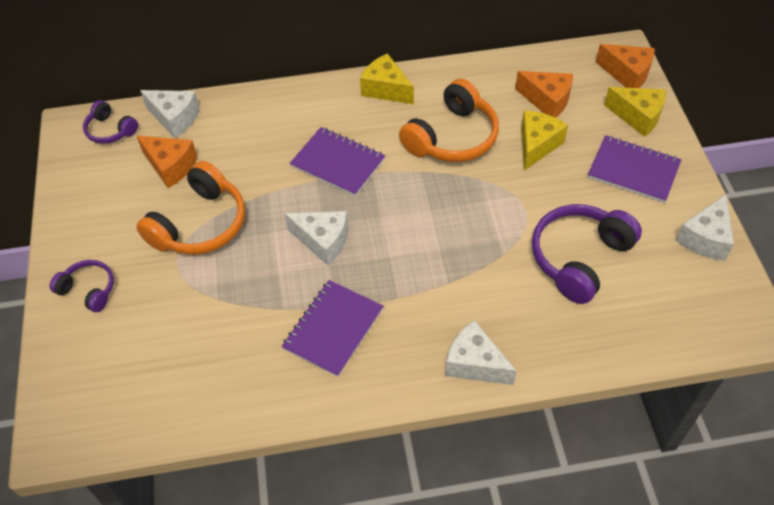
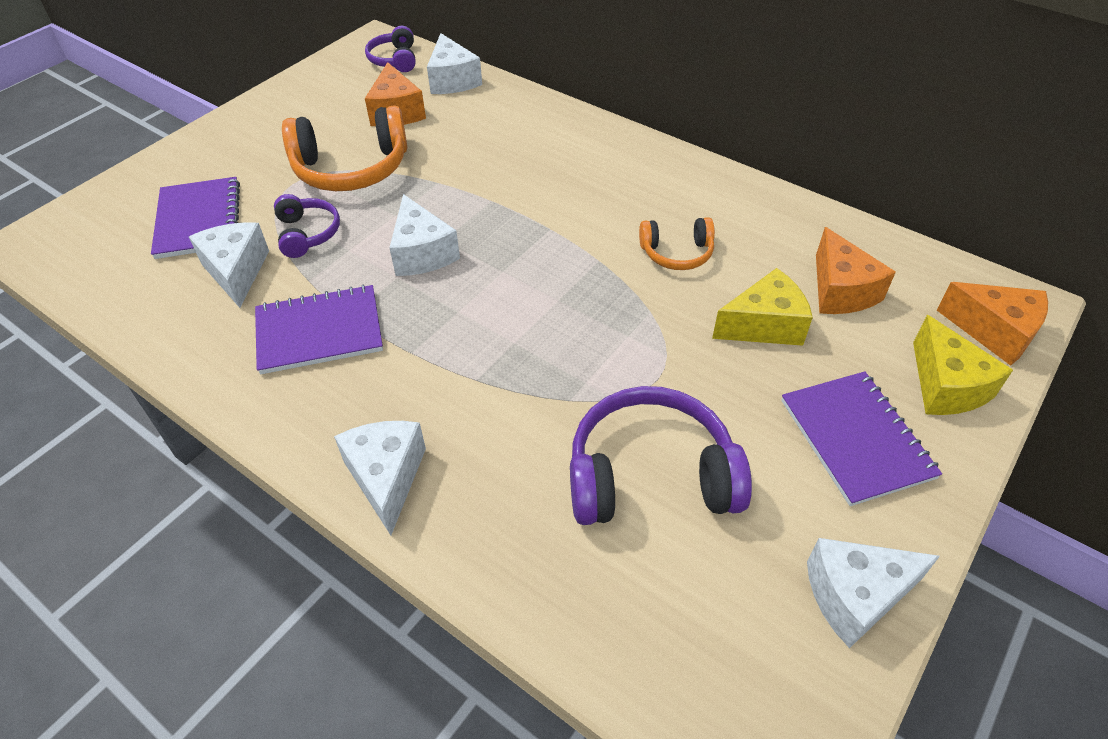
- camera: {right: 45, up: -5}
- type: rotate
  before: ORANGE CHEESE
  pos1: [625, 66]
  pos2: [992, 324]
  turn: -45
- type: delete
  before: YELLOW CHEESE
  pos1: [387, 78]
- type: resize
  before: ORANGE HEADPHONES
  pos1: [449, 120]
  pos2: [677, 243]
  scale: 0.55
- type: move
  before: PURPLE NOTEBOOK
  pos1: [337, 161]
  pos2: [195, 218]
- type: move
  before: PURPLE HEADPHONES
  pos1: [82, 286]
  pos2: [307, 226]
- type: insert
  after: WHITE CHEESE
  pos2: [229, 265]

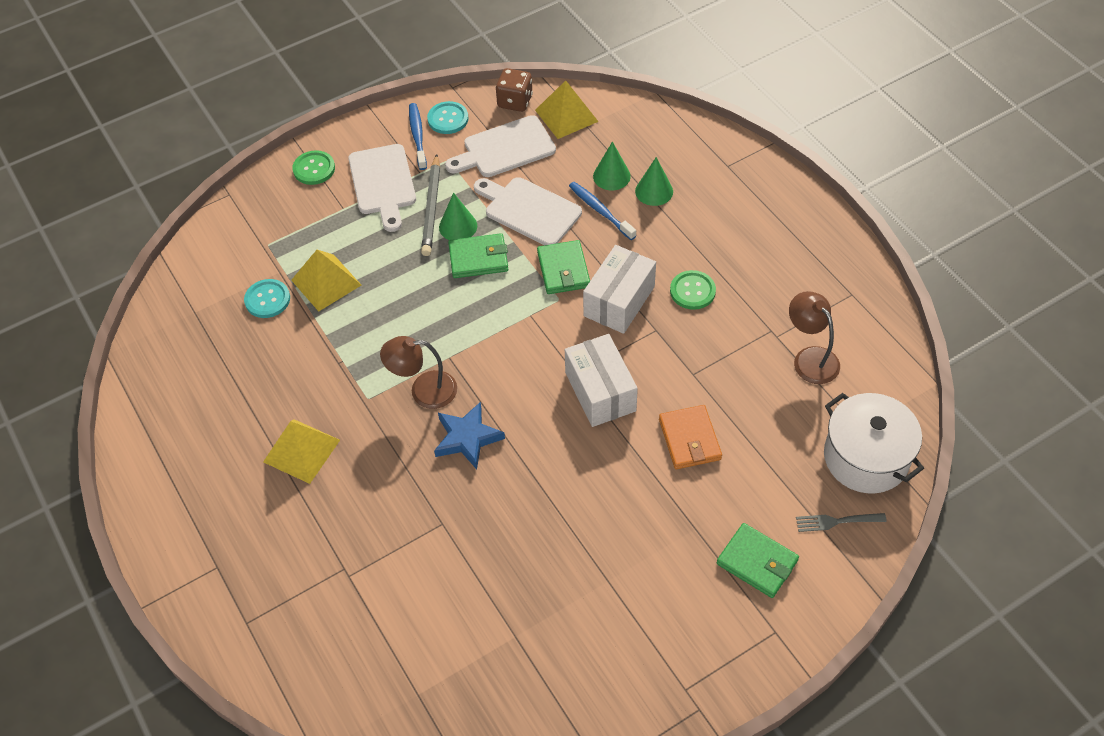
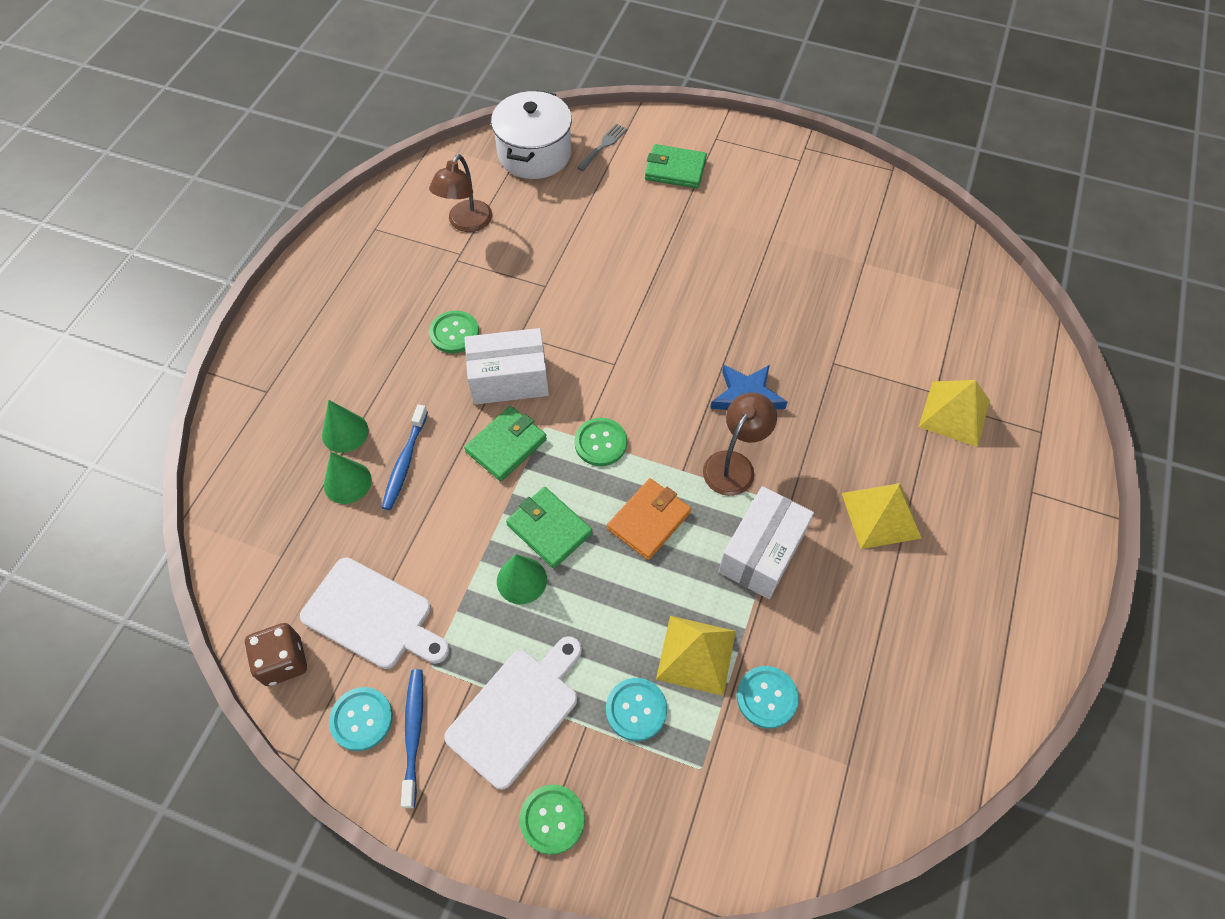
- camera: {right: -130, up: 5}
- type: move
  before: YELLOW PYRAMID
  pos1: [567, 109]
  pos2: [954, 413]
- type: rotate
  before: BLUE TOOTHBRUSH
  pos1: [418, 136]
  pos2: [412, 738]
  turn: 135
- type: delete
  before: GREY PENCIL
  pos1: [430, 205]
- type: delete
  before: WHITE CUTTING BOARD
  pos1: [528, 211]
- type: move
  before: WHITE BOX
  pos1: [601, 380]
  pos2: [766, 542]
- type: rotate
  before: BROWN LAMP
  pos1: [418, 372]
  pos2: [740, 444]
  turn: -105
- type: move
  before: ORANGE WALLET
  pos1: [690, 437]
  pos2: [649, 519]
- type: rotate
  before: GREY FORK
  pos1: [841, 522]
  pos2: [602, 147]
  turn: -105
- type: rotate
  before: GREEN WALLET
  pos1: [758, 560]
  pos2: [676, 166]
  turn: -75
- type: insert
  after: GREEN BUTTON
  pos2: [600, 442]
- type: insert
  after: TURQUOISE BUTTON
  pos2: [636, 709]

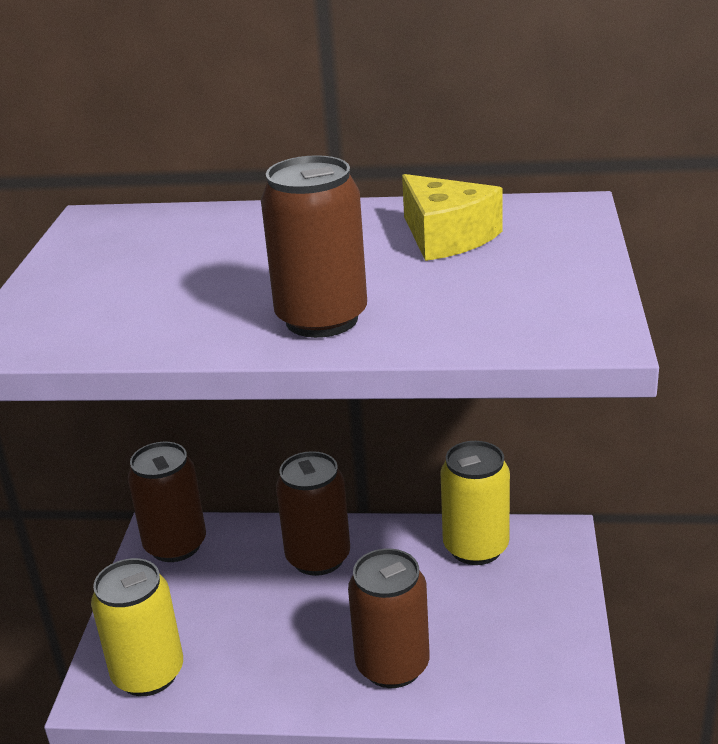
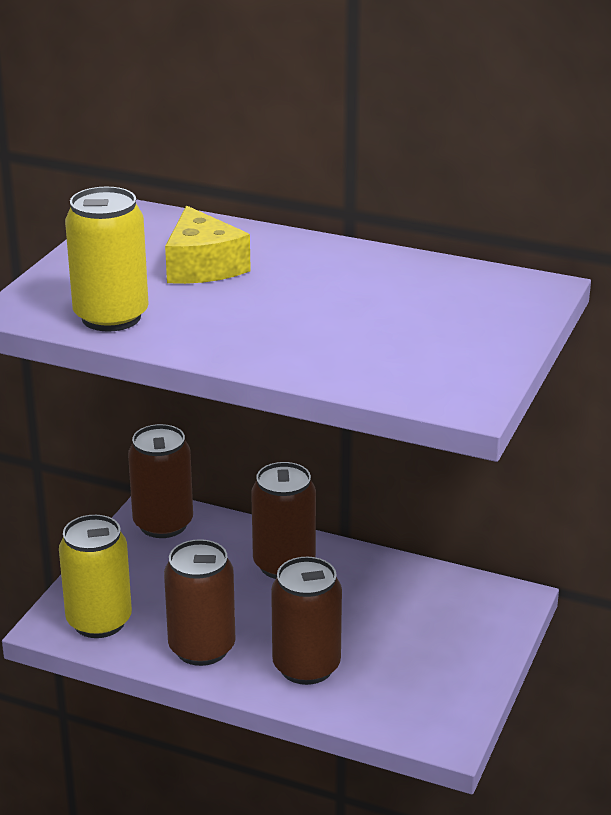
- camera: {right: 15, up: 0}
- type: move
  before: BROWN CAN
  pos1: [314, 246]
  pos2: [199, 602]
- type: move
  before: YELLOW CHEESE
  pos1: [452, 217]
  pos2: [208, 245]
- type: move
  before: YELLOW CAN
  pos1: [475, 503]
  pos2: [107, 259]

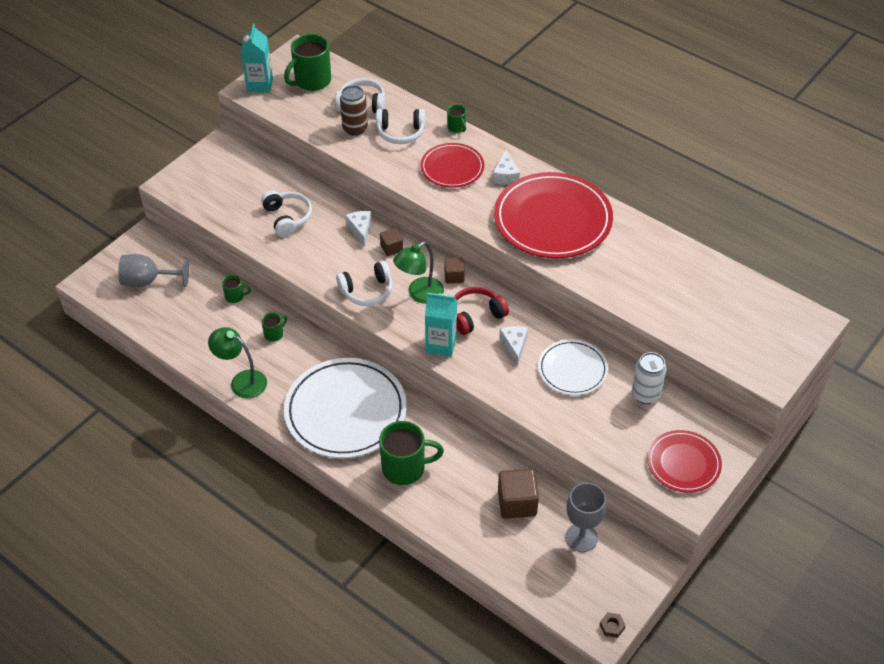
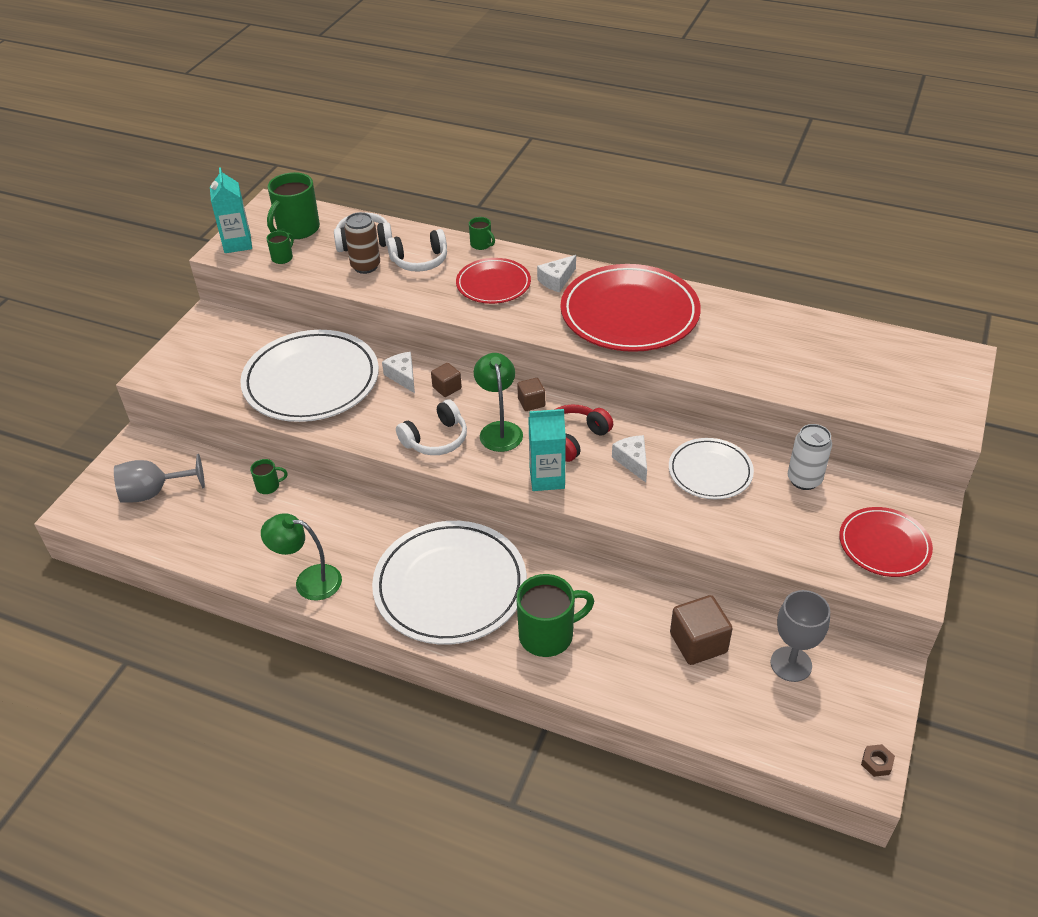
- camera: {right: -15, up: -5}
- type: rotate
  before: WHITE CHEESE
  pos1: [506, 167]
  pos2: [556, 273]
  turn: 60
- type: replace
  before: WHITE HEADPHONES
  after: WHITE PLATE
  pos1: [286, 213]
  pos2: [309, 376]
- type: rotate
  before: GREEN LAMP
  pos1: [418, 272]
  pos2: [498, 402]
  turn: 135
- type: move
  before: GREEN MUG
  pos1: [274, 327]
  pos2: [280, 247]

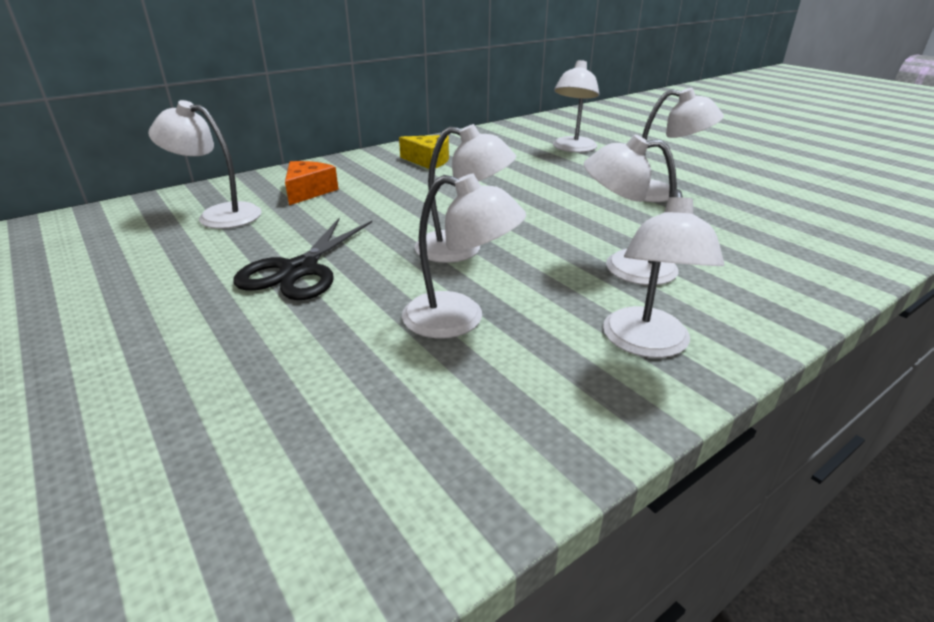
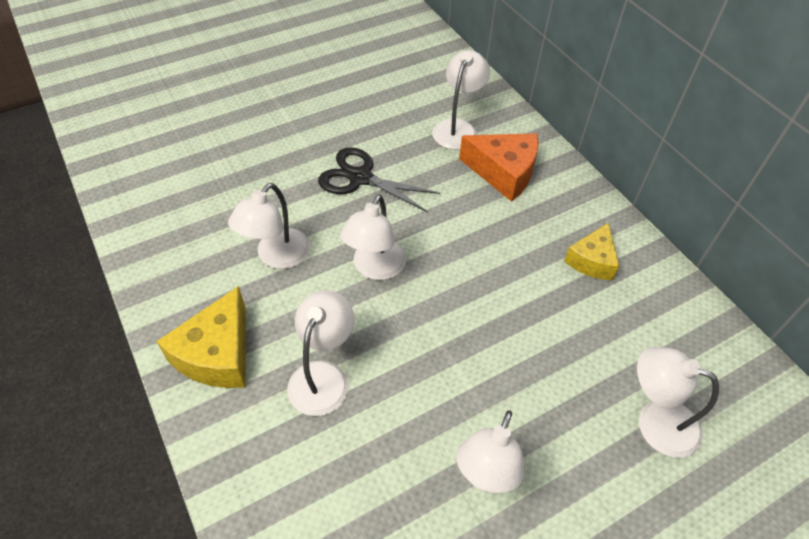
- camera: {right: 95, up: 20}
- type: resize
  before: ORANGE CHEESE
  pos1: [312, 183]
  pos2: [499, 167]
  scale: 1.51
- type: replace
  before: WHITE LAMP
  after: YELLOW CHEESE
  pos1: [663, 273]
  pos2: [200, 337]

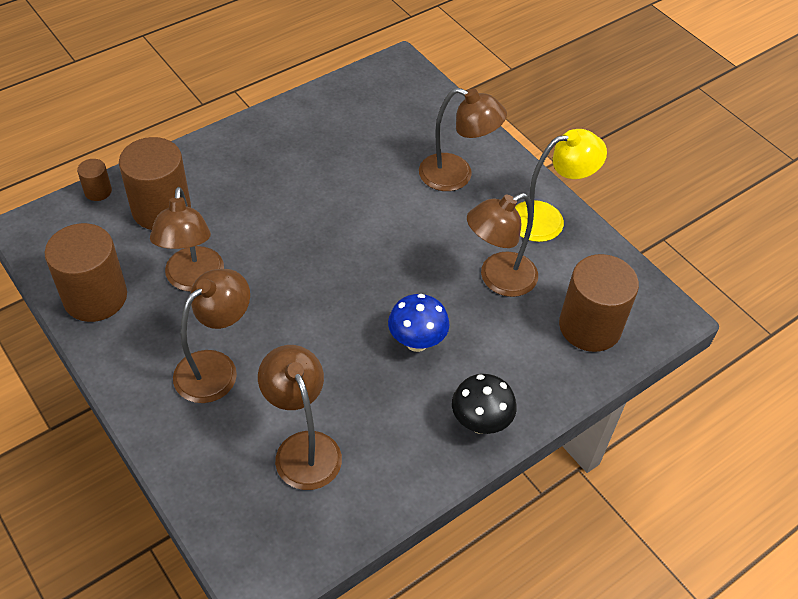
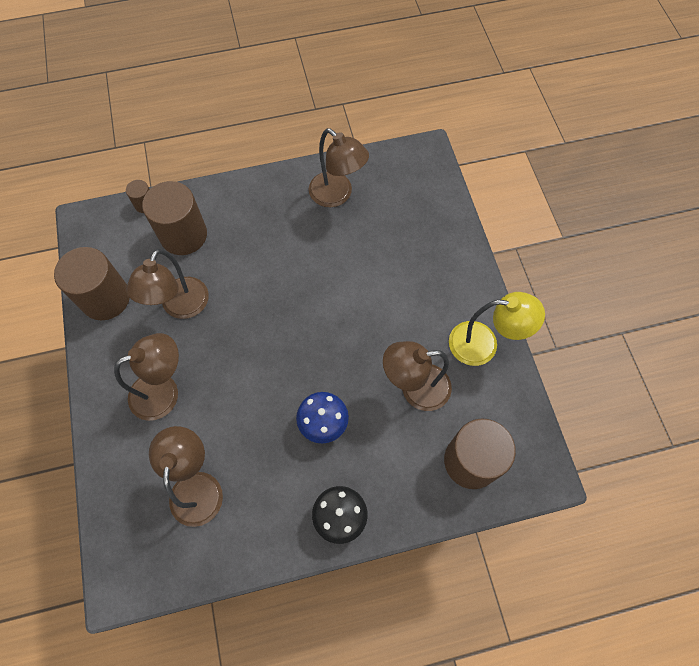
- camera: {right: 25, up: 15}
- type: move
  before: BROWN LAMP
  pos1: [463, 139]
  pos2: [339, 167]

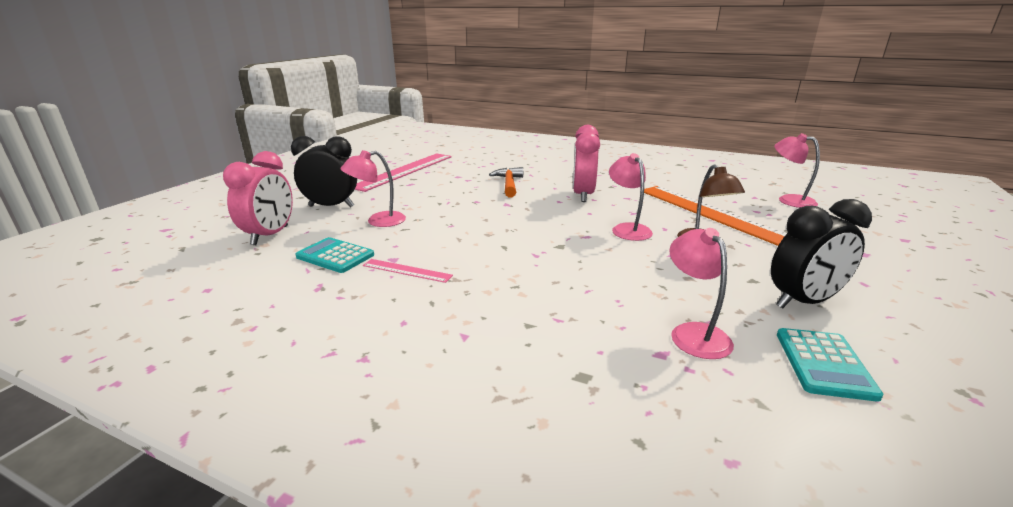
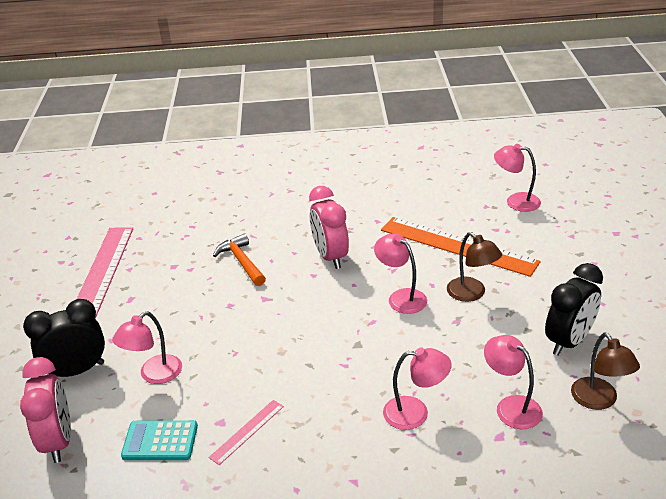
- camera: {right: -25, up: 10}
- type: rotate
  before: PINK RULER
  pos1: [408, 271]
  pos2: [246, 432]
  turn: -45
- type: replace
  before: TURQUOISE CALCULATOR
  after: BROWN LAMP
  pos1: [830, 365]
  pos2: [605, 371]
- type: insert
  after: PINK LAMP
  pos2: [417, 389]

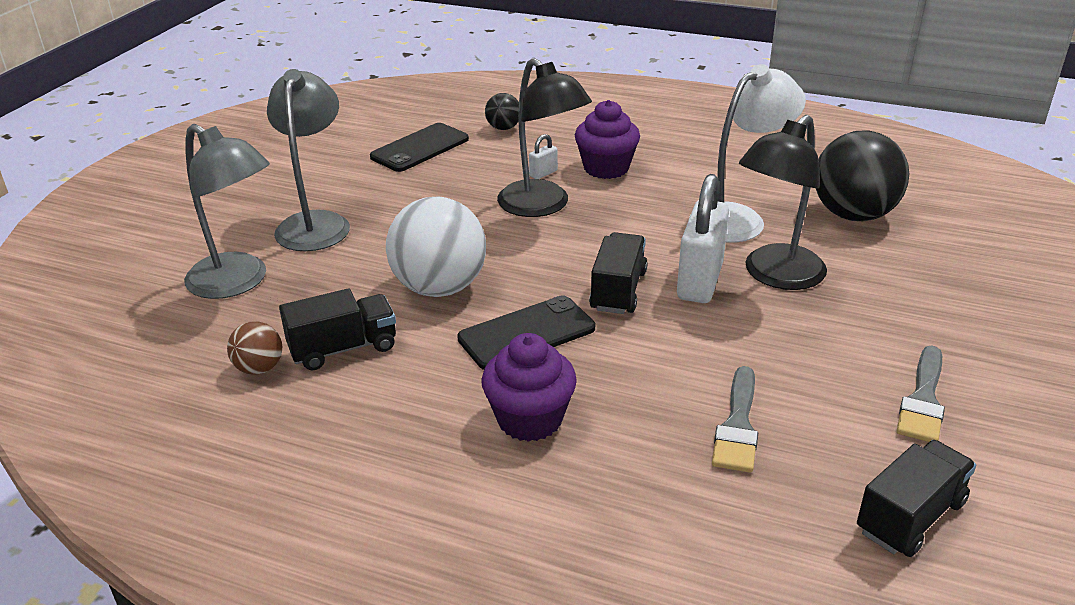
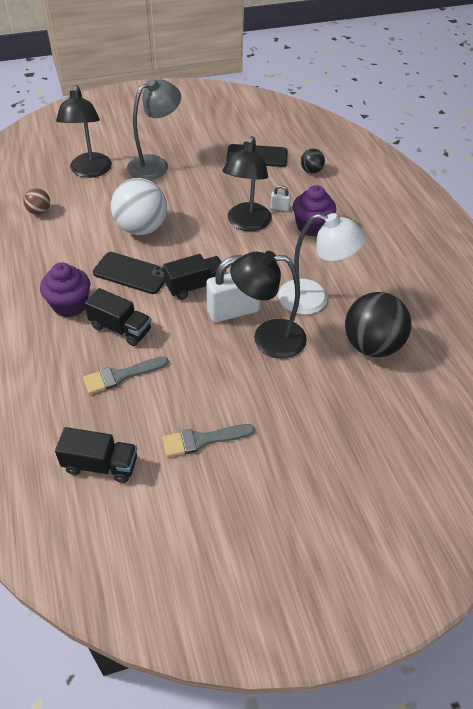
- camera: {right: 50, up: 15}
- type: recolor
  before: GREY LAMP
  after: BLACK LAMP
  pos1: [227, 211]
  pos2: [84, 131]
- type: move
  before: BLACK TRUCK
  pos1: [337, 329]
  pos2: [117, 317]

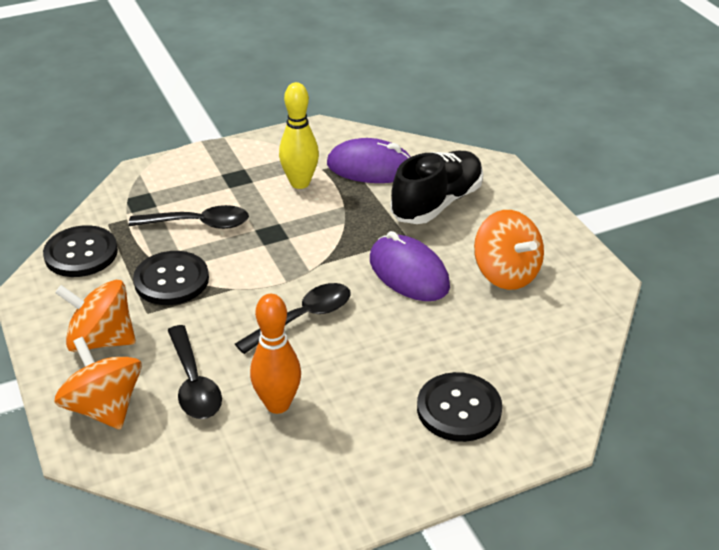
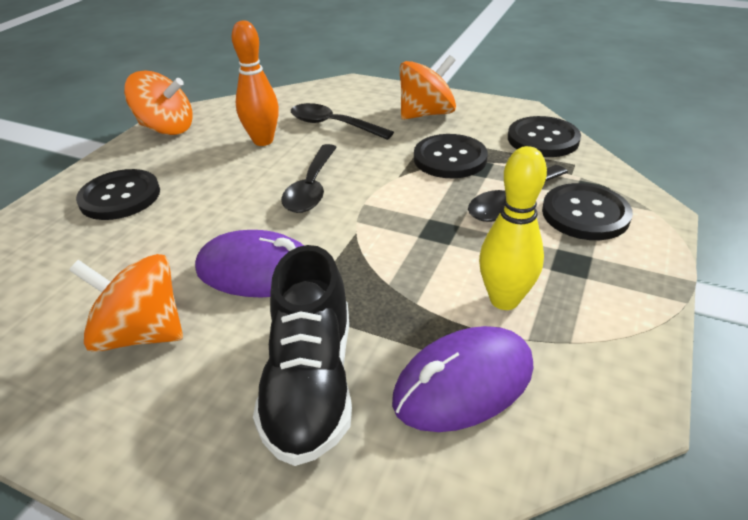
- camera: {right: 140, up: 0}
- type: move
  before: ORANGE SPINNING TOP
  pos1: [98, 383]
  pos2: [158, 102]
- type: insert
  after: BLACK BUTTON
  pos2: [587, 211]

